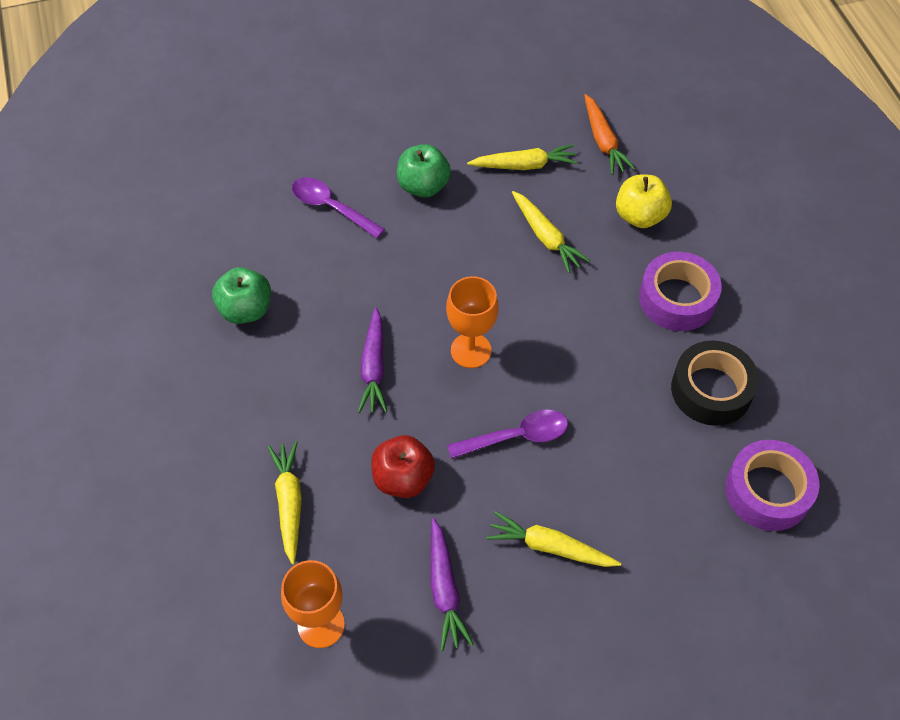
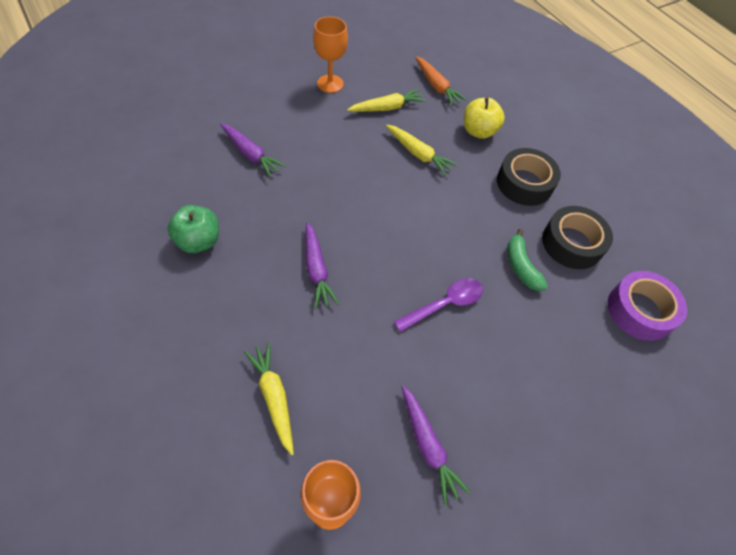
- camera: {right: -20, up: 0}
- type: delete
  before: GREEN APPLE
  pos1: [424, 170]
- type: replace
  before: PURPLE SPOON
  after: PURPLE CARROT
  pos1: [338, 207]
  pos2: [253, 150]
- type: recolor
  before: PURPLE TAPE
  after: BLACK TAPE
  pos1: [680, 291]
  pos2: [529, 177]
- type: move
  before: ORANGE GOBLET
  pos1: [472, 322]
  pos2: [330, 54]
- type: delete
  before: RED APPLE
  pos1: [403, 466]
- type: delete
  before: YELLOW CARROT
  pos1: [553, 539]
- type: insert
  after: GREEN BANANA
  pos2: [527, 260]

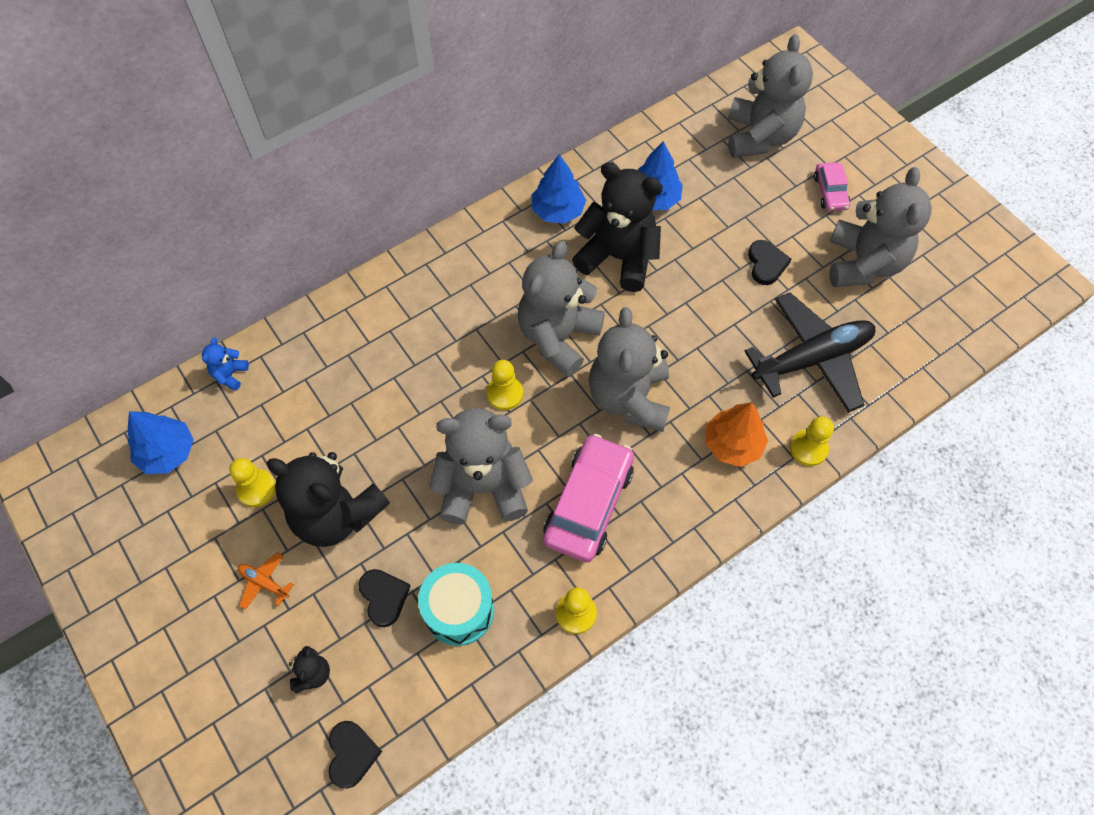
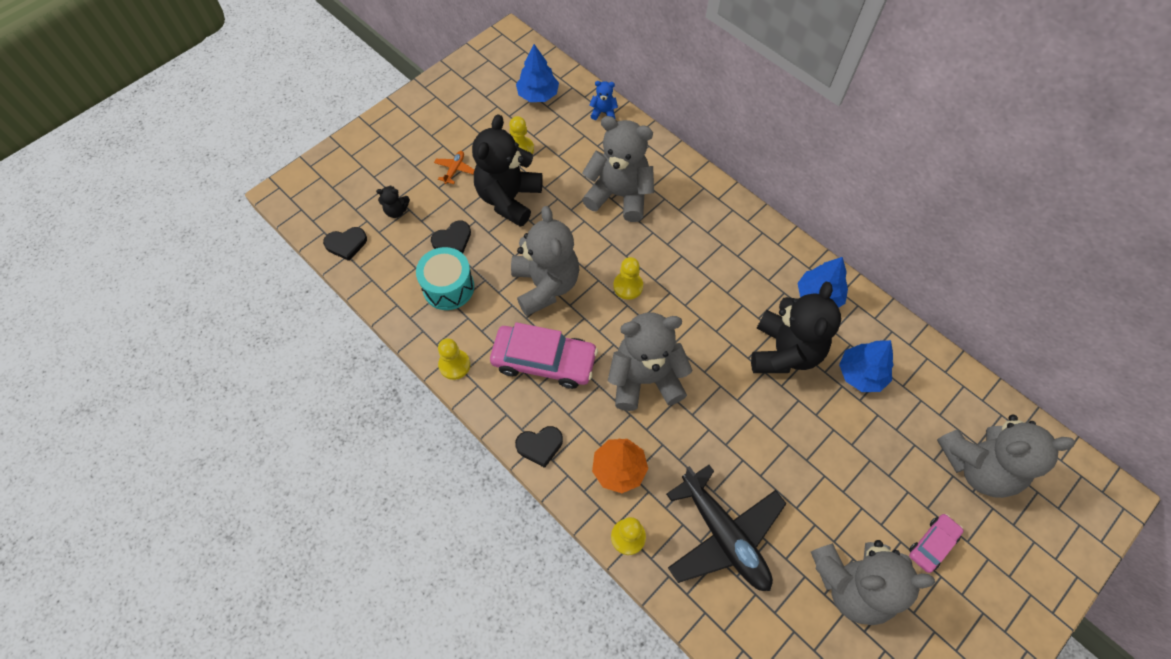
- camera: {right: 80, up: 0}
- type: rotate
  before: PINK CAR
  pos1: [832, 186]
  pos2: [936, 543]
  turn: 150
- type: move
  before: BLACK HEART
  pos1: [769, 262]
  pos2: [539, 447]
- type: move
  before: GREY TEDDY BEAR
  pos1: [561, 309]
  pos2: [618, 169]

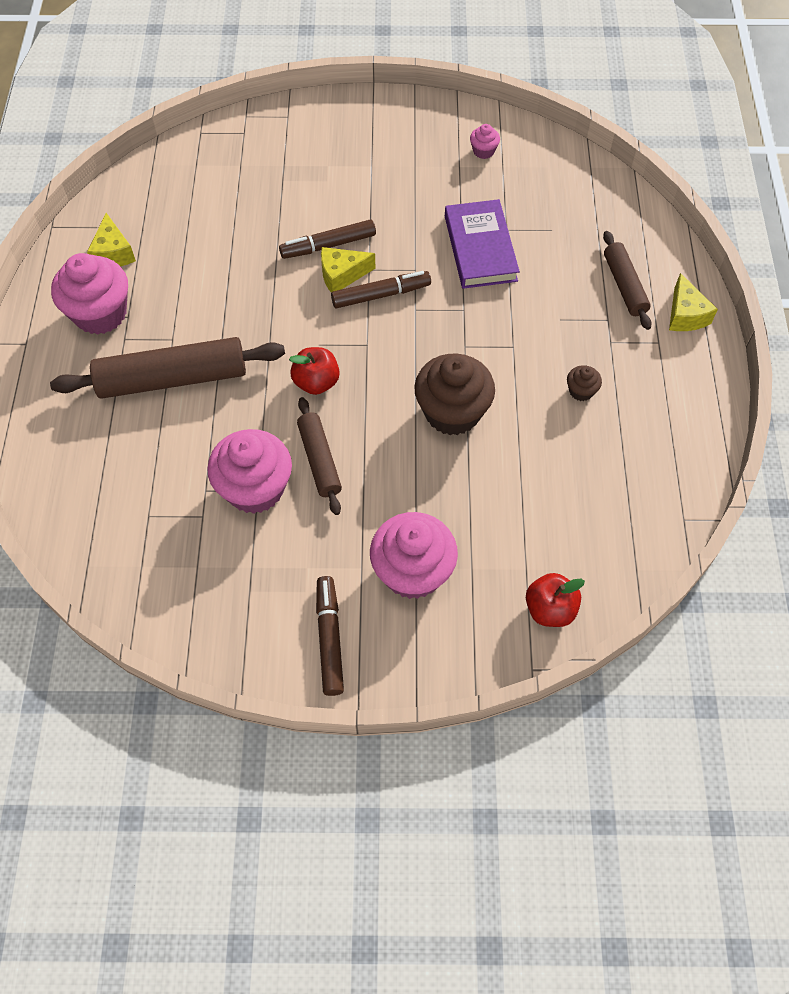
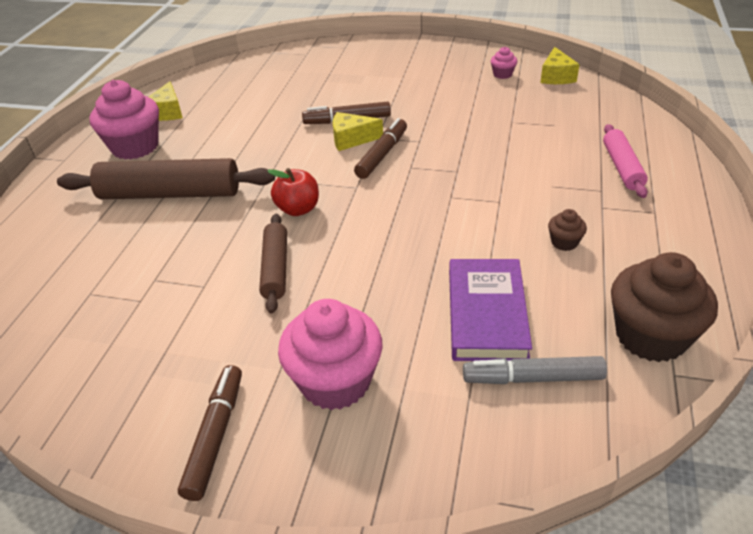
- camera: {right: 15, up: -20}
- type: move
  before: PURPLE BOOK
  pos1: [482, 244]
  pos2: [490, 310]
- type: recolor
  before: BROWN ROLLING PIN
  after: PINK ROLLING PIN
  pos1: [627, 280]
  pos2: [625, 161]
- type: rotate
  before: BROWN MARKER
  pos1: [381, 290]
  pos2: [380, 148]
  turn: -60
- type: move
  before: YELLOW CHEESE
  pos1: [693, 302]
  pos2: [560, 65]
- type: move
  before: BROWN CUPCAKE
  pos1: [454, 394]
  pos2: [664, 307]
- type: delete
  before: PINK CUPCAKE
  pos1: [249, 471]
- type: delete
  before: RED APPLE
  pos1: [555, 600]
- type: insert
  after: GREY MARKER
  pos2: [535, 370]

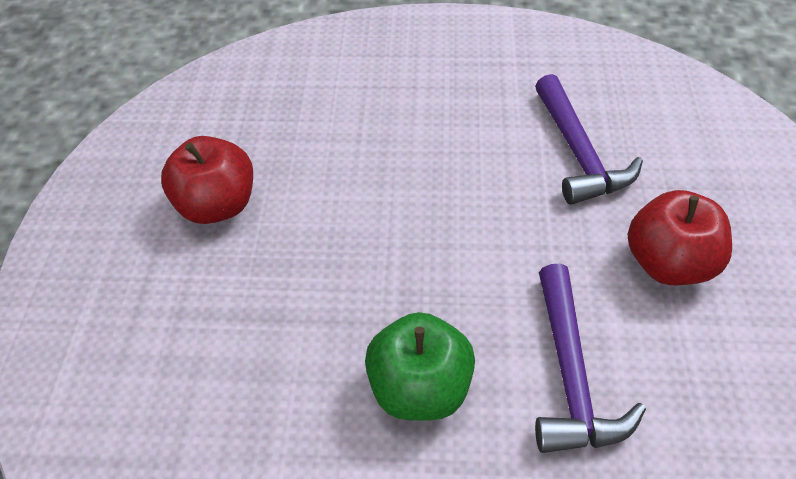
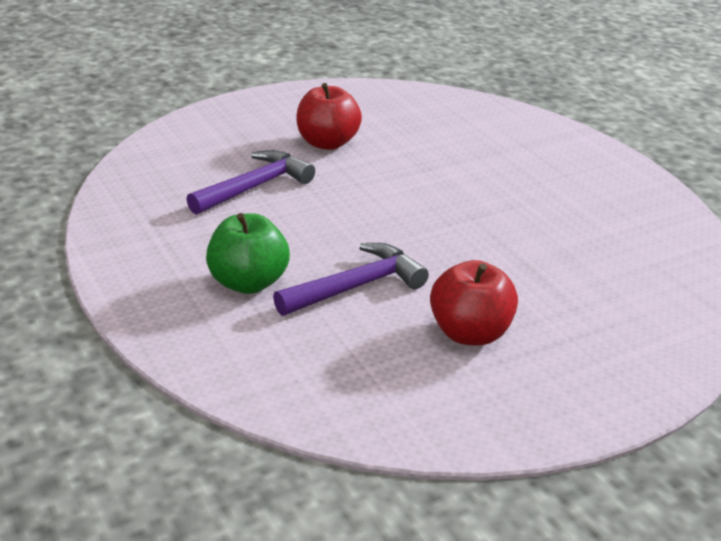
- camera: {right: -125, up: -20}
- type: move
  before: PURPLE HAMMER
  pos1: [590, 358]
  pos2: [351, 279]
- type: move
  before: GREEN APPLE
  pos1: [420, 366]
  pos2: [248, 253]

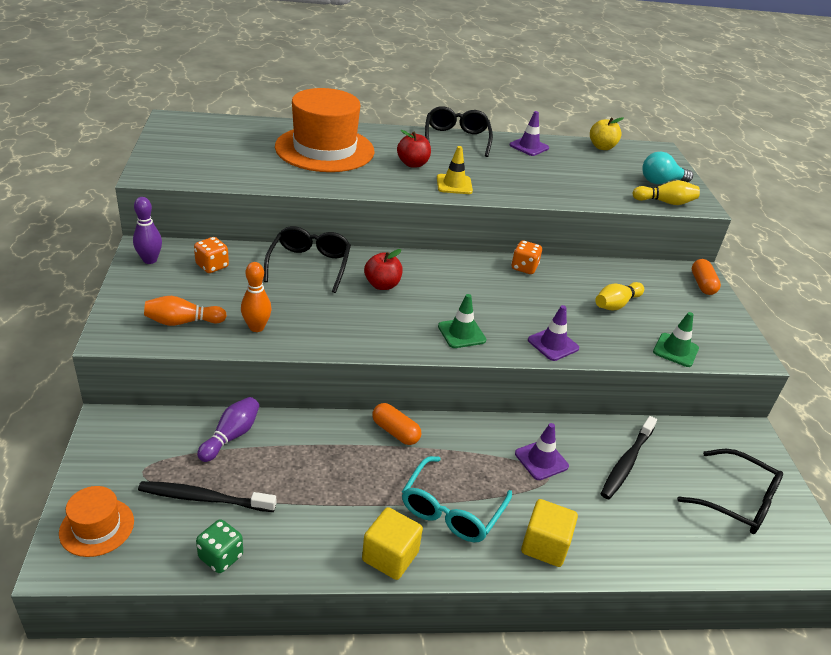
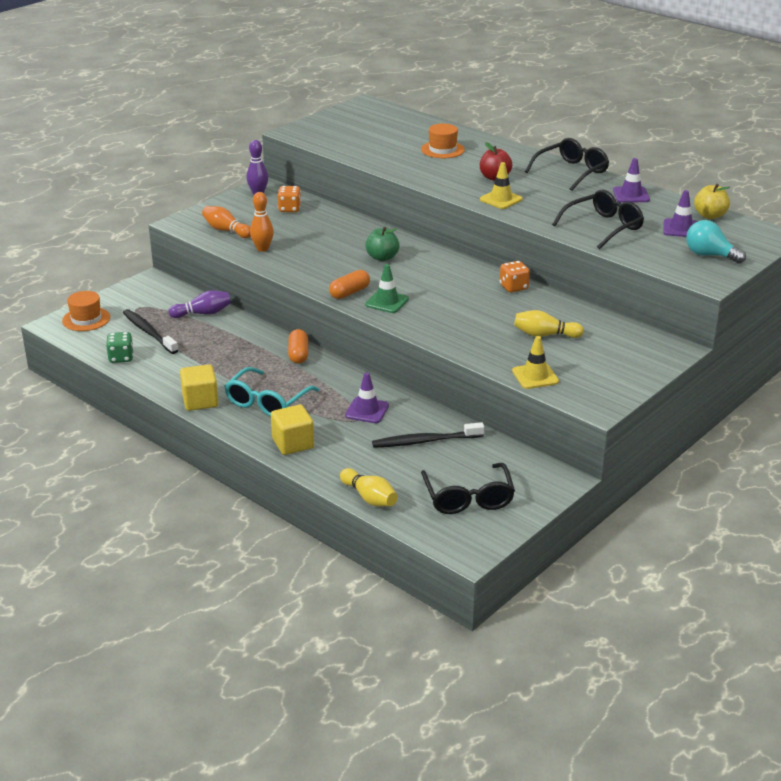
- camera: {right: 50, up: -5}
- type: resize
  before: ORANGE HAT
  pos1: [325, 130]
  pos2: [443, 141]
  scale: 0.48
- type: move
  before: YELLOW BOWLING PIN
  pos1: [666, 192]
  pos2: [369, 487]
- type: move
  before: BLACK GLASSES
  pos1: [307, 259]
  pos2: [598, 219]
- type: recolor
  before: RED APPLE
  after: GREEN APPLE
  pos1: [383, 269]
  pos2: [382, 244]
- type: move
  before: ORANGE CAPSULE
  pos1: [706, 277]
  pos2: [349, 284]
- type: move
  before: PURPLE TRAFFIC CONE
  pos1: [553, 333]
  pos2: [680, 213]
- type: recolor
  before: GREEN TRAFFIC CONE
  after: YELLOW TRAFFIC CONE
  pos1: [676, 339]
  pos2: [535, 362]
- type: rotate
  before: TURQUOISE GLASSES
  pos1: [457, 499]
  pos2: [271, 391]
  turn: -45

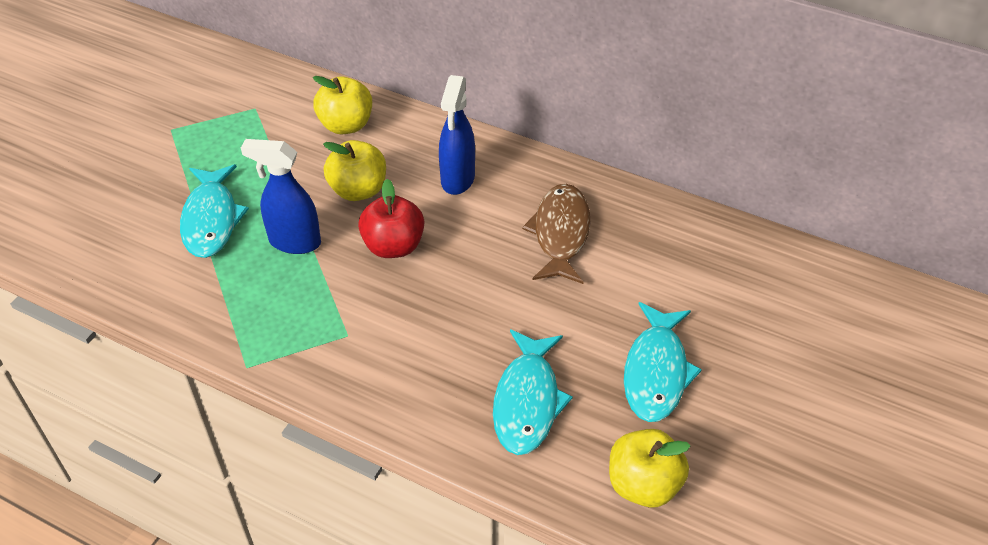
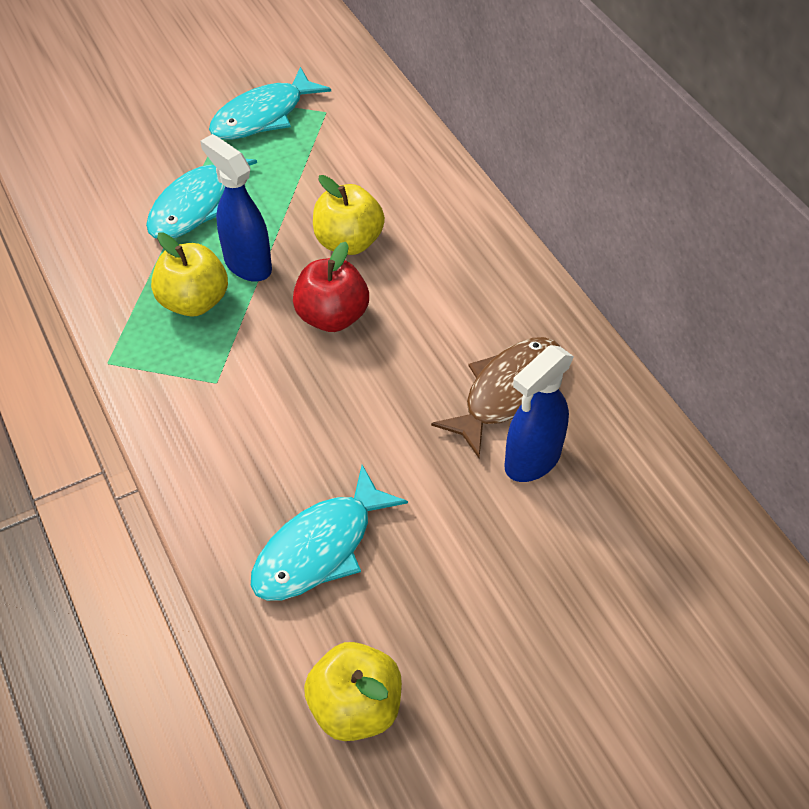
- camera: {right: 35, up: 5}
- type: move
  before: BLUE SPRAY BOTTLE
  pos1: [457, 135]
  pos2: [539, 413]
- type: move
  before: YELLOW APPLE
  pos1: [342, 105]
  pos2: [189, 275]
- type: move
  before: TURQUOISE FISH
  pos1: [663, 362]
  pos2: [270, 103]

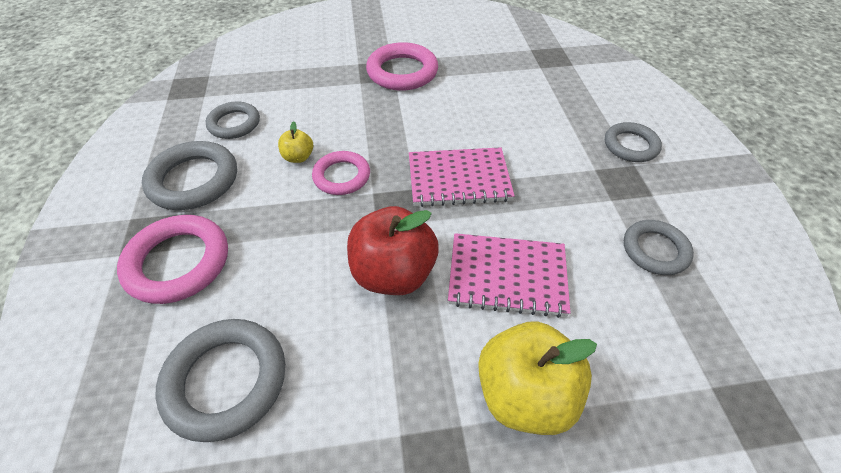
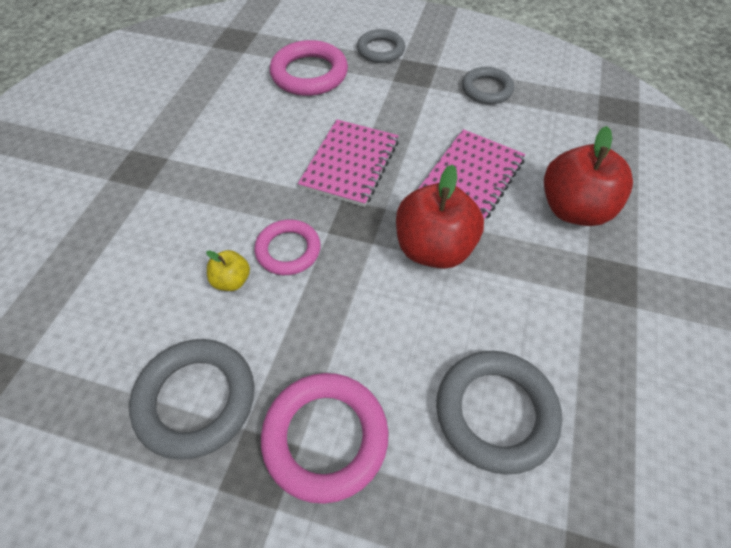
- camera: {right: -65, up: 5}
- type: move
  before: PINK RING
  pos1: [402, 66]
  pos2: [309, 68]
- type: delete
  before: GREY RING
  pos1: [233, 120]
- type: recolor
  before: YELLOW APPLE
  after: RED APPLE
  pos1: [537, 378]
  pos2: [588, 176]

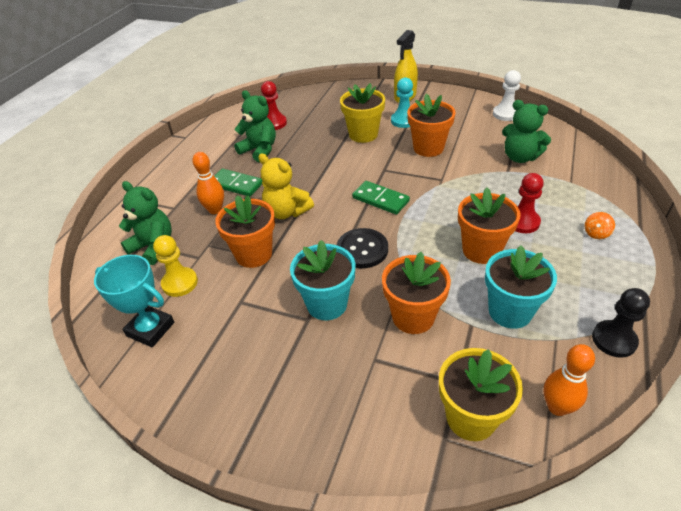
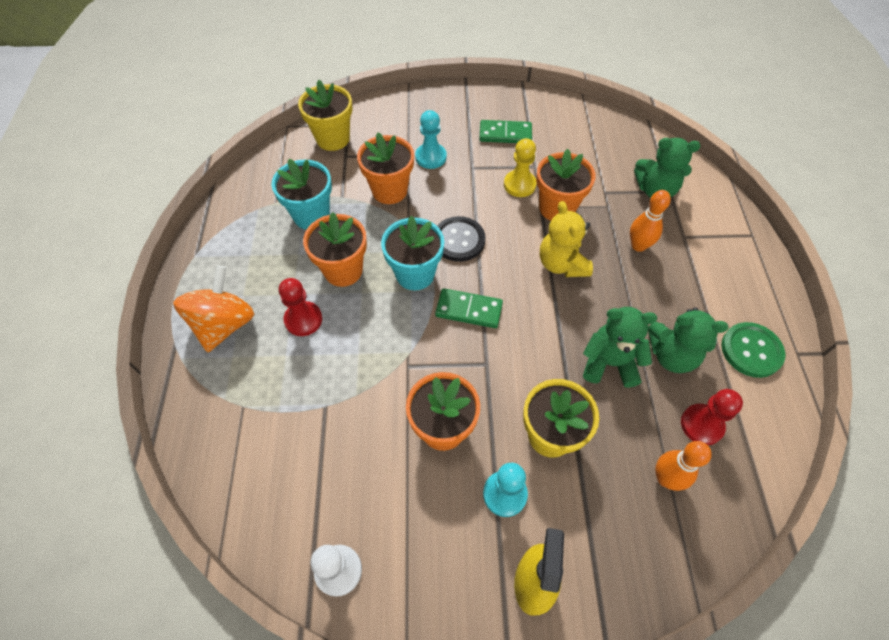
- camera: {right: 155, up: 15}
- type: move
  before: GREEN TEDDY BEAR
  pos1: [526, 131]
  pos2: [620, 347]
- type: rotate
  before: YELLOW TEDDY BEAR
  pos1: [286, 186]
  pos2: [566, 239]
  turn: -120
- type: move
  before: GREEN DOMINO
  pos1: [238, 183]
  pos2: [506, 131]
- type: resize
  before: ORANGE SPINNING TOP
  pos1: [600, 225]
  pos2: [213, 309]
  scale: 2.44
- type: move
  before: YELLOW PAWN
  pos1: [175, 266]
  pos2: [520, 167]
- type: move
  before: TURQUOISE FLOWER POT
  pos1: [323, 280]
  pos2: [412, 253]
- type: delete
  before: TURQUOISE TROPHY
  pos1: [134, 301]
- type: delete
  before: BLACK PAWN
  pos1: [621, 323]
- type: move
  before: ORANGE BOWLING PIN
  pos1: [569, 380]
  pos2: [683, 466]
- type: insert
  after: TURQUOISE PAWN
  pos2: [431, 139]
- type: insert
  after: GREEN BUTTON
  pos2: [753, 350]

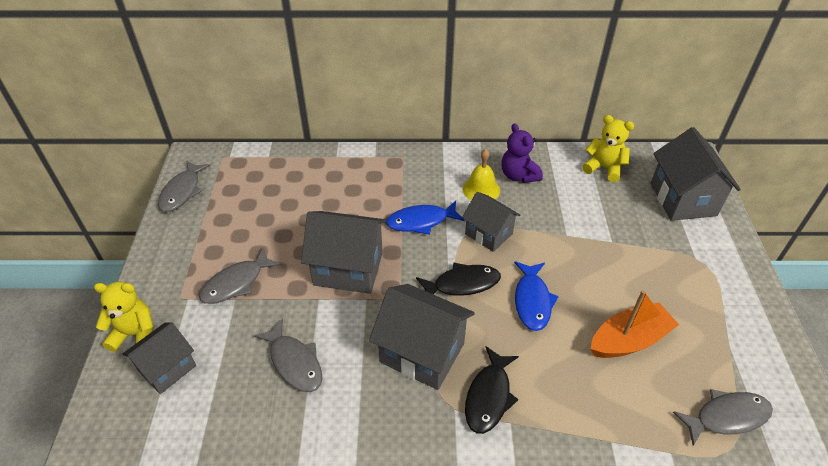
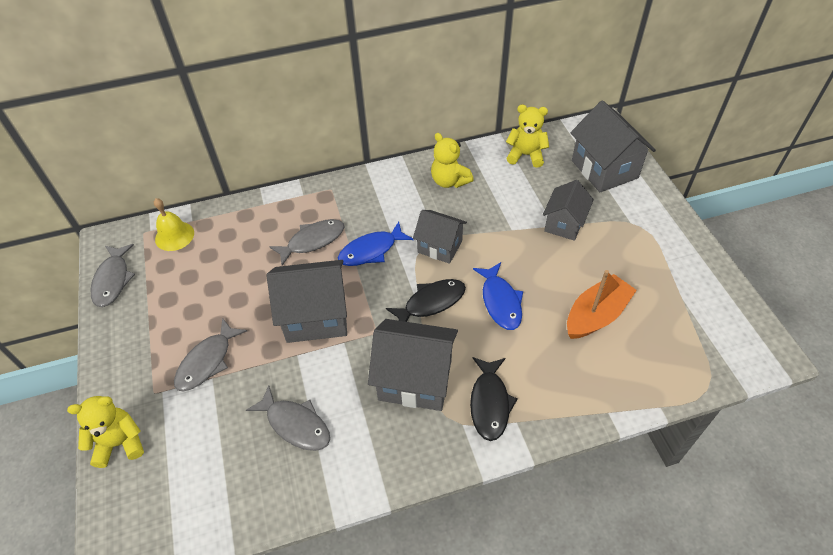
- camera: {right: -15, up: 5}
- type: recolor
  before: PURPLE TEDDY BEAR
  after: YELLOW TEDDY BEAR
  pos1: [522, 153]
  pos2: [452, 160]
- type: move
  before: YELLOW BELL
  pos1: [481, 174]
  pos2: [174, 224]
- type: move
  before: GREY HOUSE
  pos1: [159, 358]
  pos2: [568, 210]
- type: move
  before: GREY FISH
  pos1: [723, 417]
  pos2: [307, 242]

